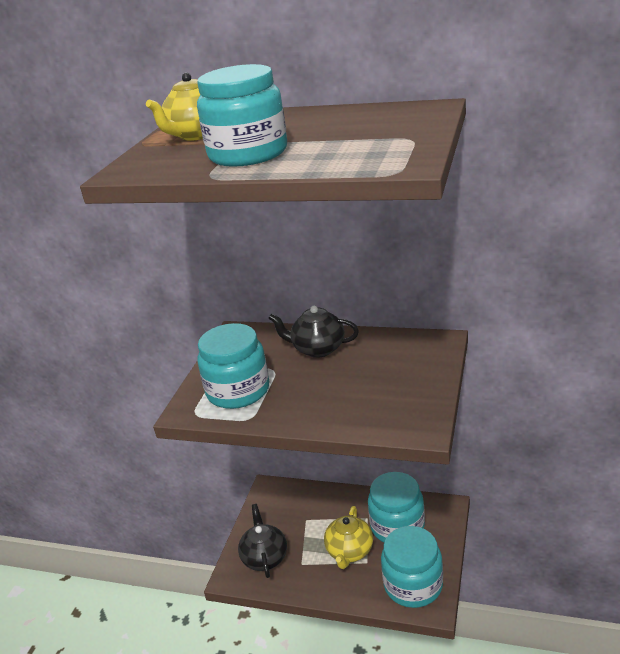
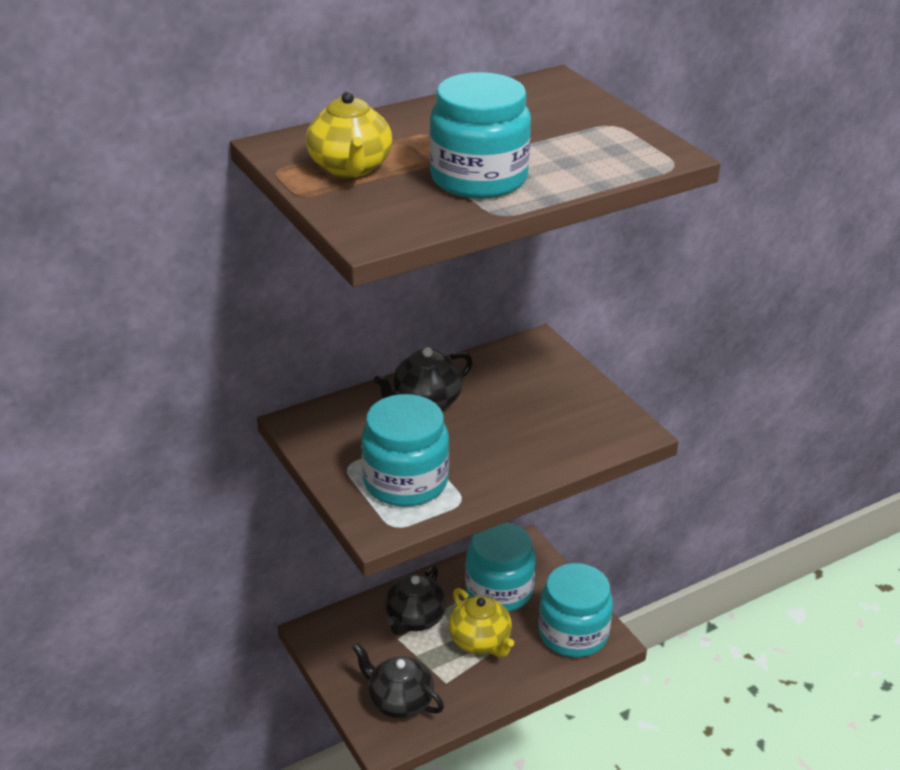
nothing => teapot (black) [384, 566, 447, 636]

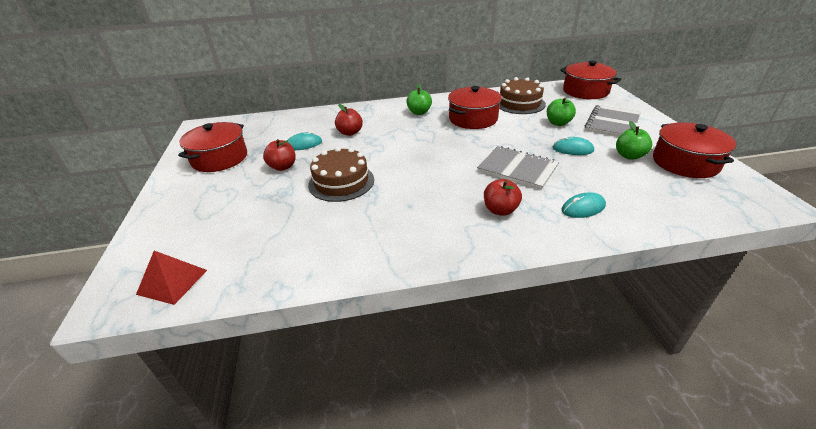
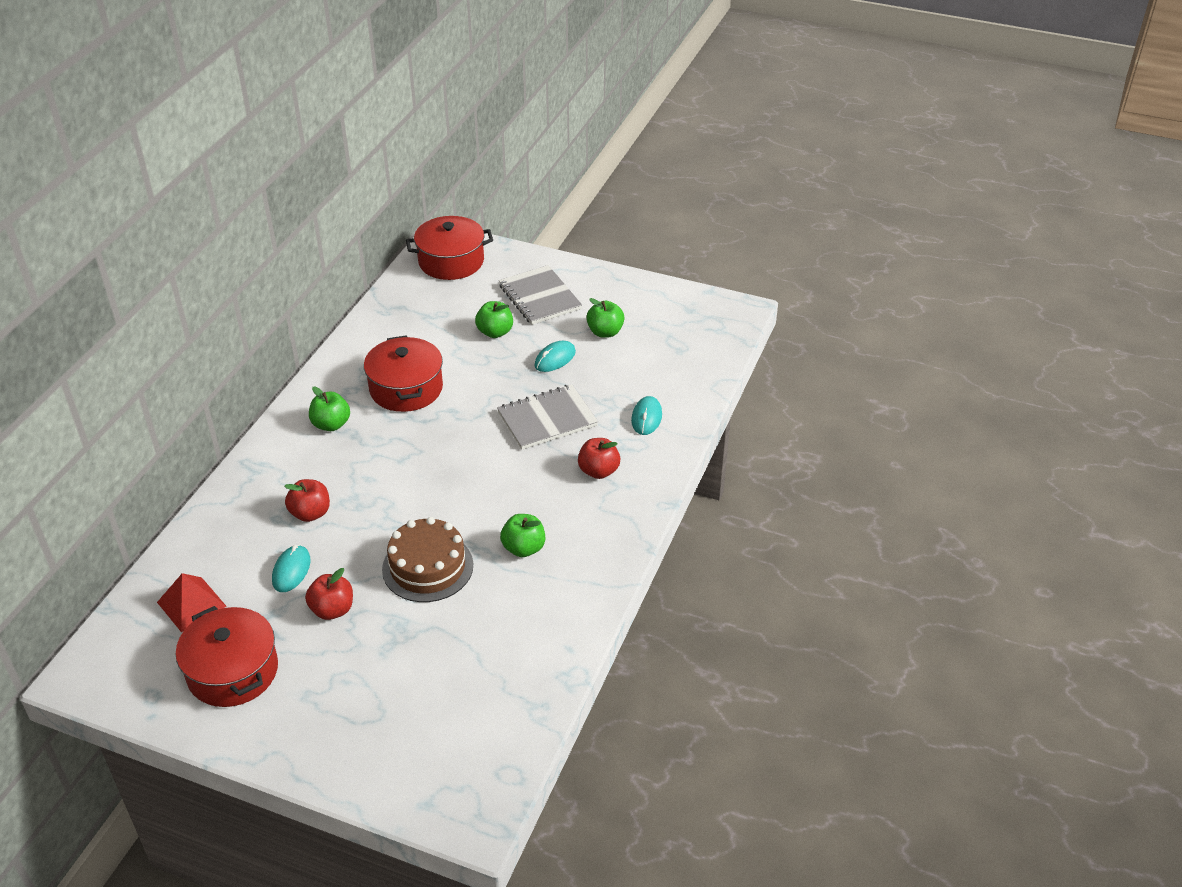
cake (brown) [499, 77, 546, 114] => nothing
pot (red) [653, 122, 736, 178] => nothing
nothing => apple (green) [500, 514, 545, 557]
pyramid (red) [136, 251, 207, 305] => pyramid (red) [157, 573, 226, 632], move

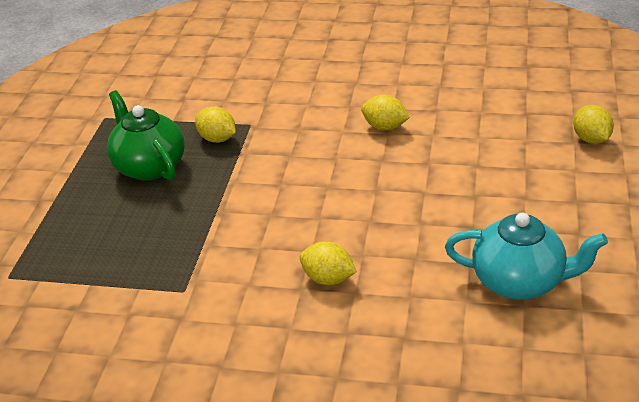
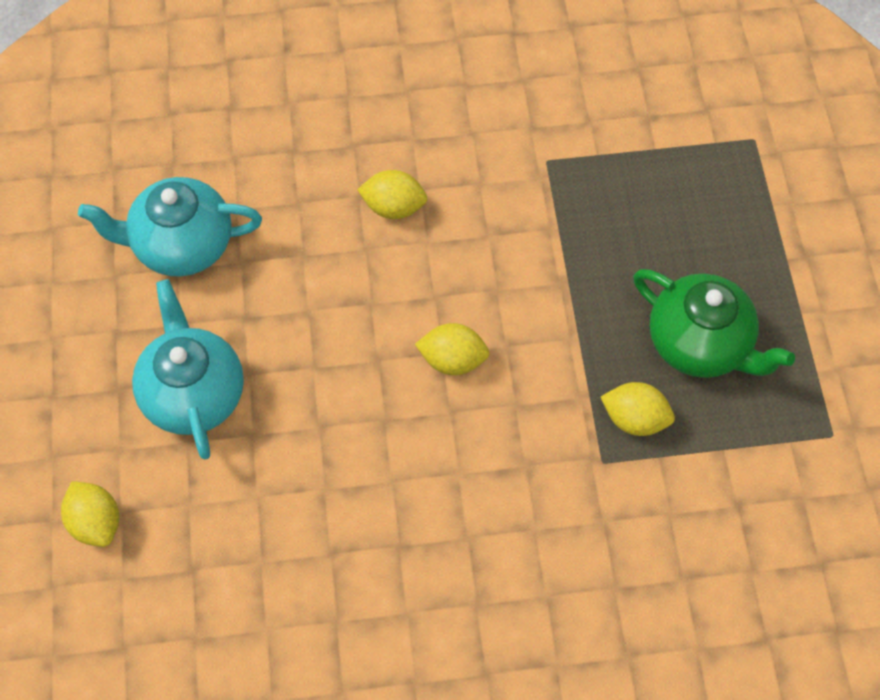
nothing => teapot (turquoise) [132, 279, 244, 460]
lemon (yellow) [361, 94, 410, 131] => lemon (yellow) [415, 323, 490, 375], move

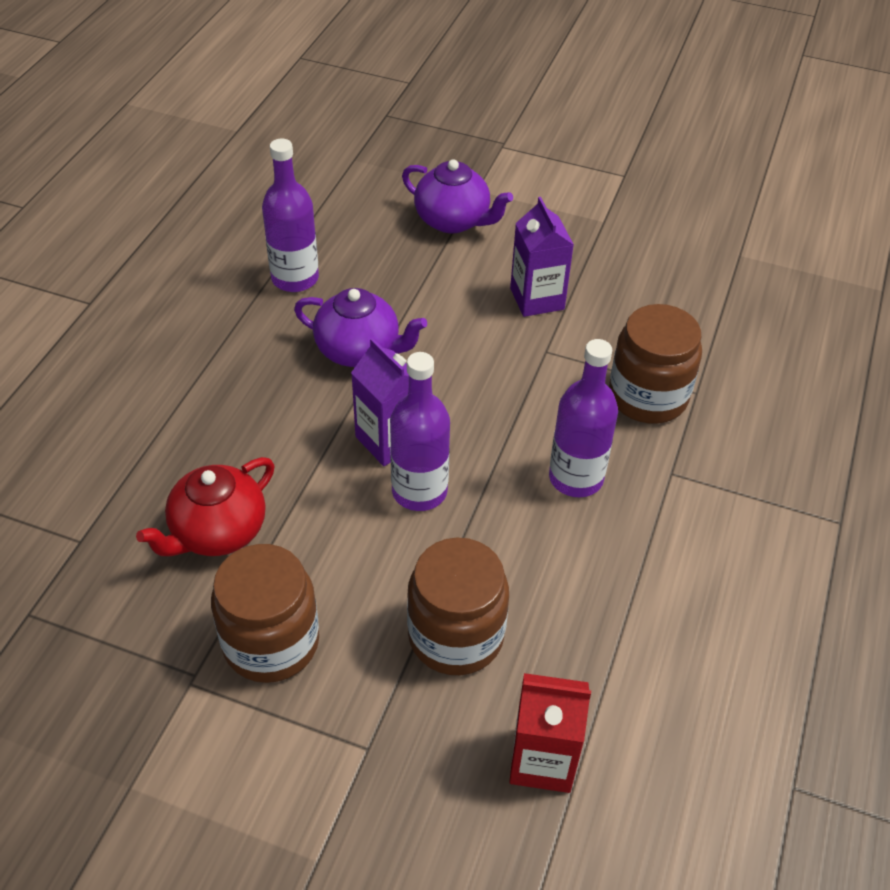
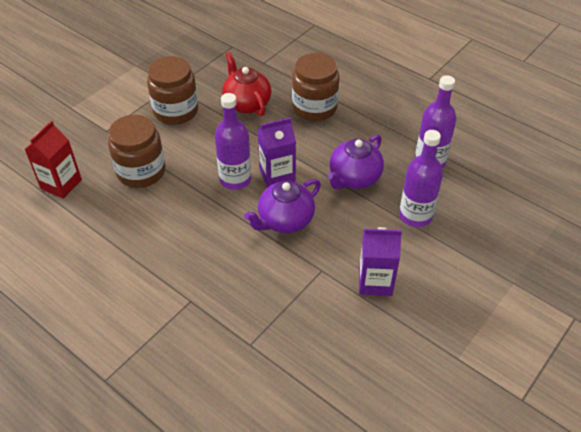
teapot (purple) [402, 159, 513, 233] => teapot (purple) [244, 179, 321, 233], move
bottle (purple) [549, 339, 618, 497] => bottle (purple) [399, 130, 443, 227], move
jar (brown) [609, 304, 702, 424] => jar (brown) [292, 53, 340, 121], move

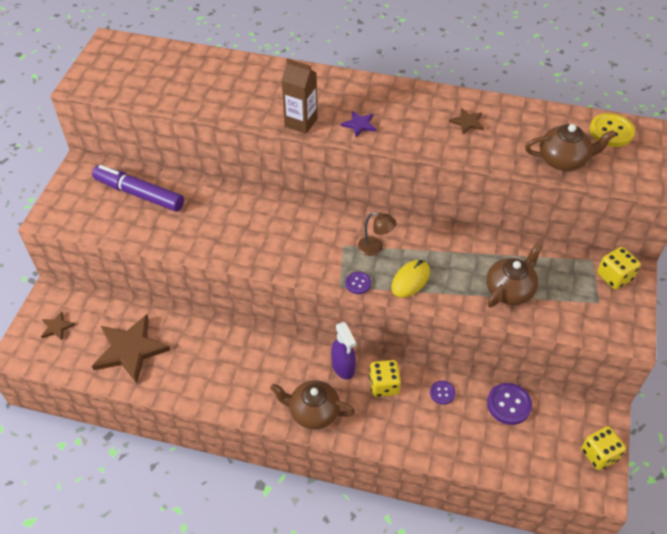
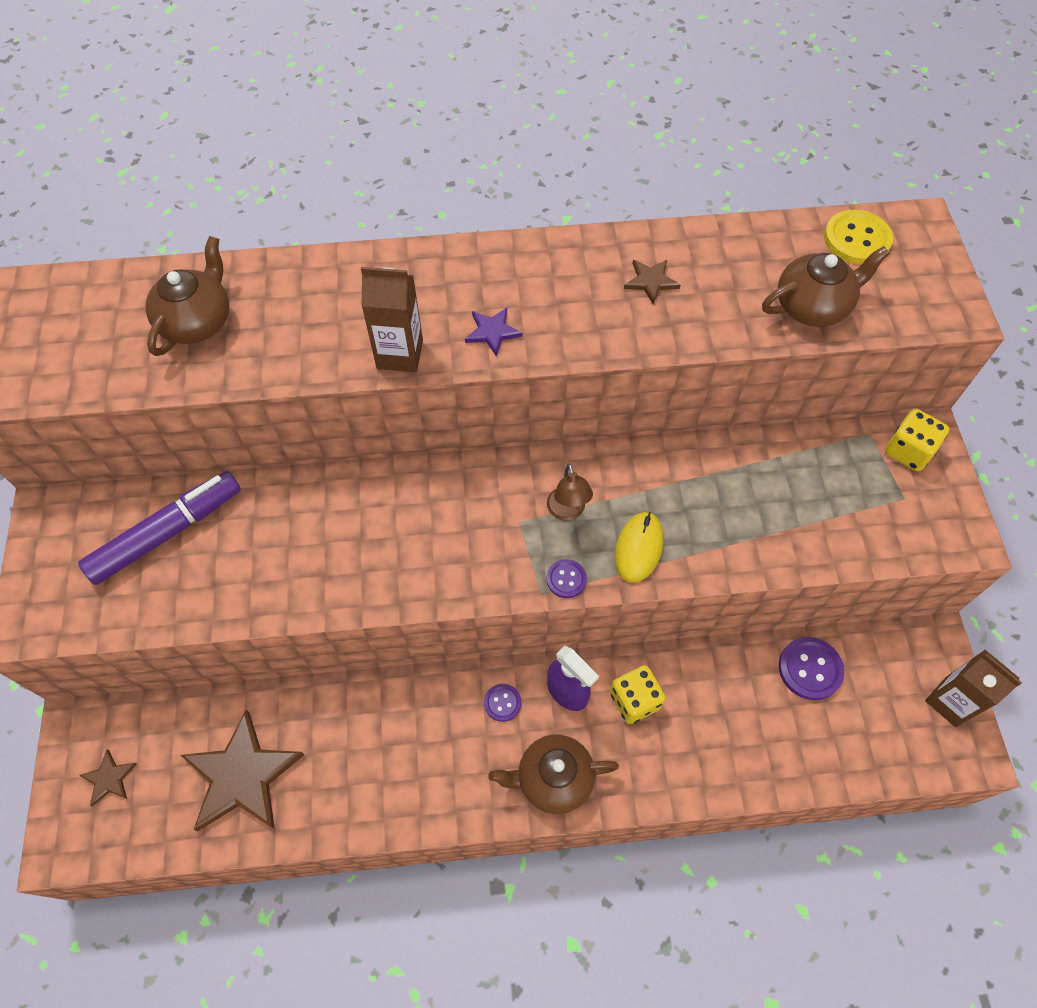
button (purple) [430, 381, 456, 405] => button (purple) [484, 684, 521, 722], move
teapot (brown) [486, 242, 543, 308] => teapot (brown) [146, 236, 229, 356], move
dice (yellow) [582, 426, 626, 470] => carton (brown) [925, 650, 1022, 727]
marker (purple) [92, 165, 184, 212] => marker (purple) [78, 471, 241, 585], 135 degrees clockwise
lamp (brown) [358, 212, 396, 256] => lamp (brown) [547, 464, 593, 521], 75 degrees clockwise

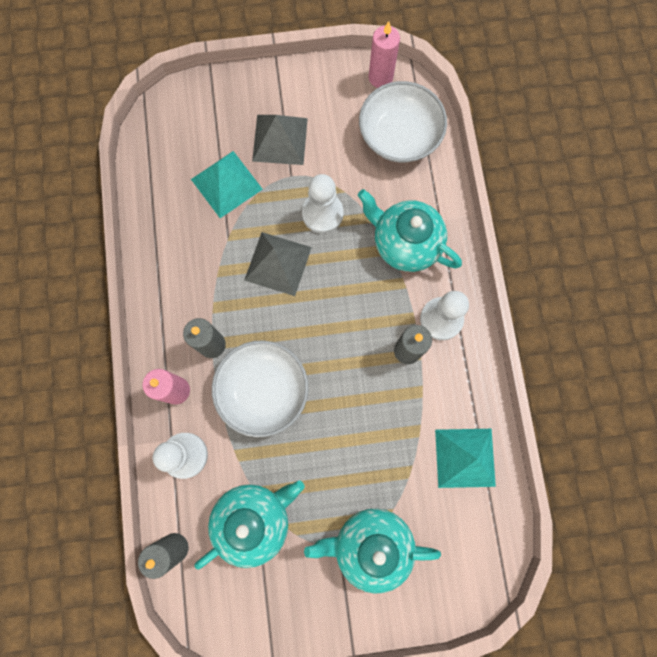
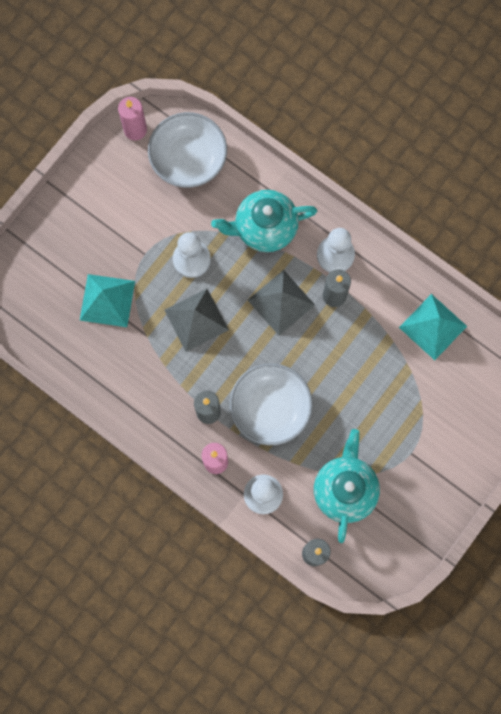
teapot (turquoise) [304, 508, 441, 594] => nothing
pyramid (grey) [252, 115, 308, 165] => pyramid (grey) [248, 270, 315, 335], move

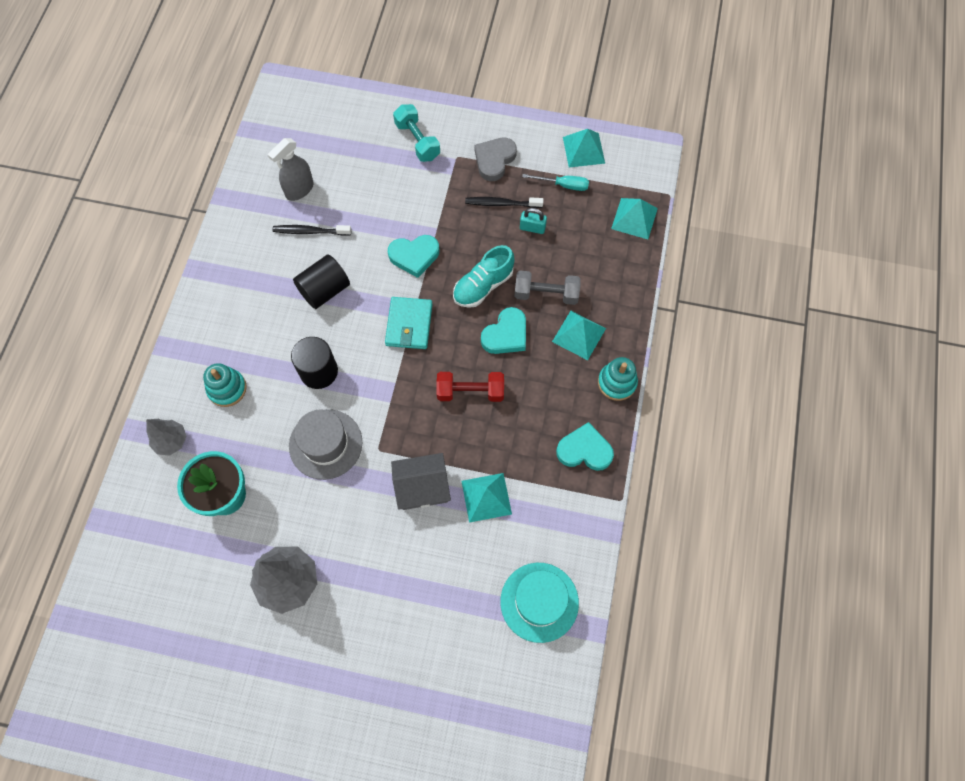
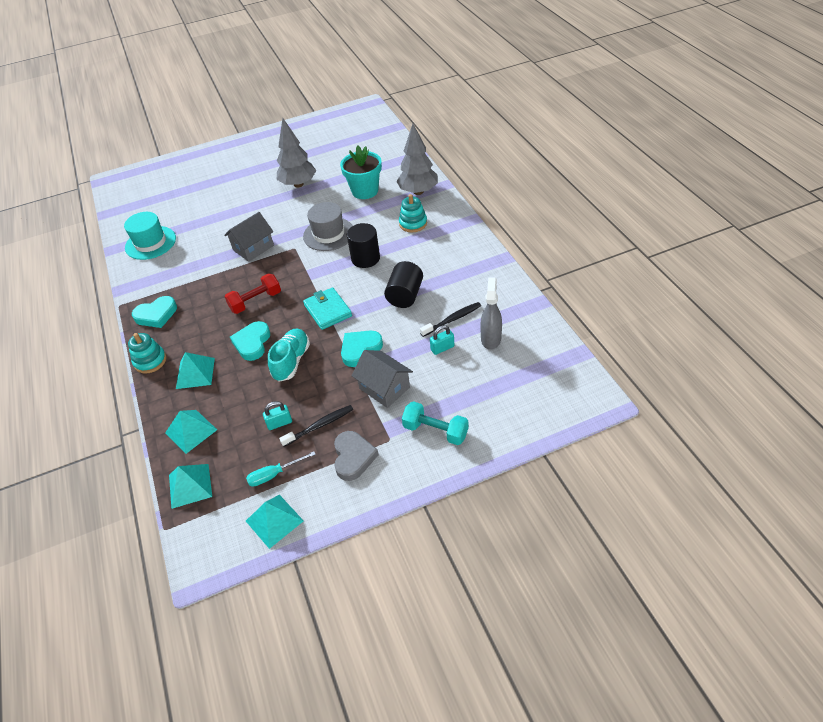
dumbbell (grey) [514, 271, 581, 305] => nothing
nothing => house (grey) [352, 350, 413, 408]
nothing => padlock (turquoise) [430, 325, 454, 355]
pyramid (turquoise) [461, 473, 512, 523] => pyramid (turquoise) [165, 410, 217, 454], move
tree (grey) [146, 419, 187, 456] => tree (grey) [396, 123, 438, 195], x1.66

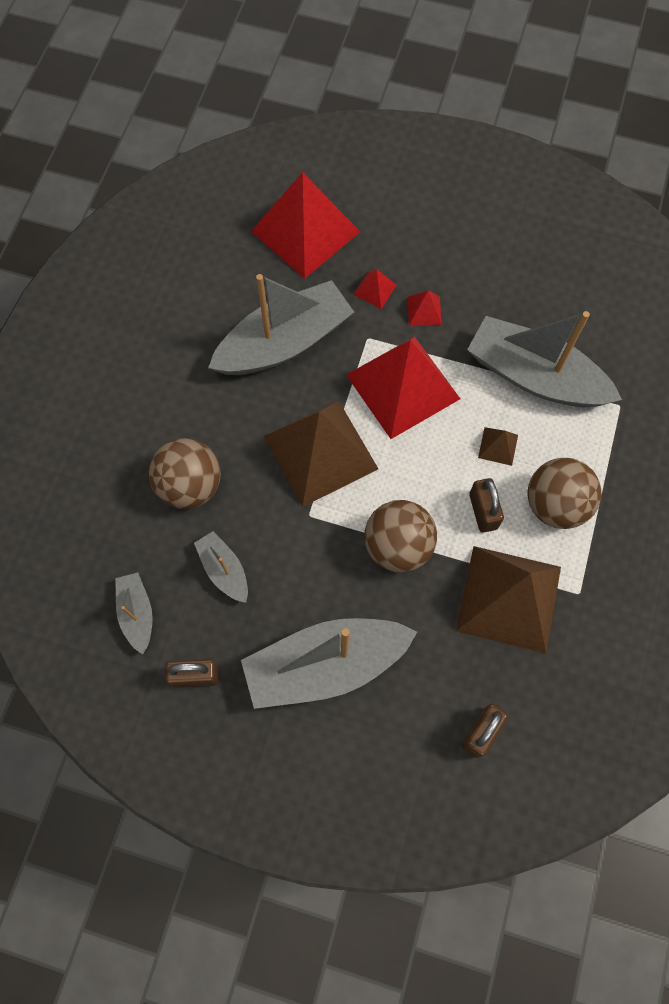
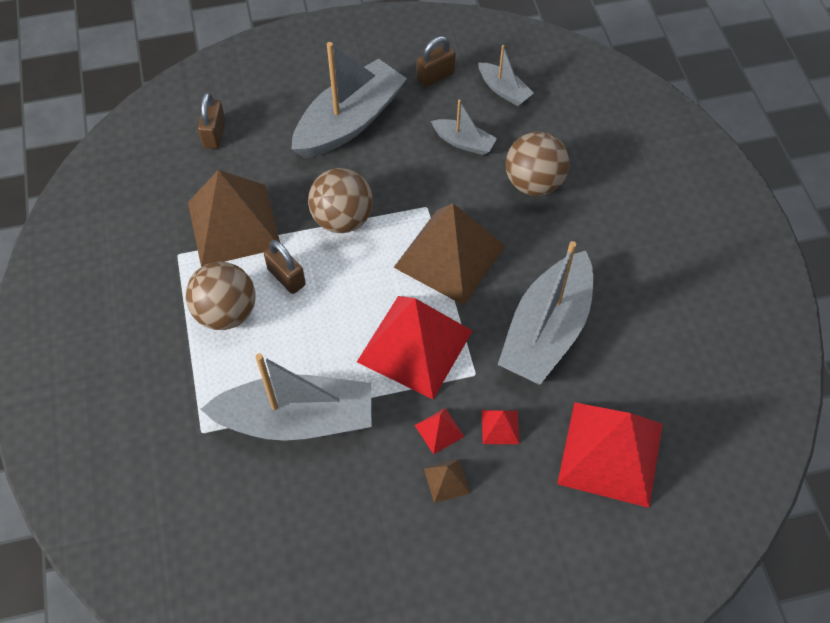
pyramid (brown) [478, 427, 518, 466] => pyramid (brown) [424, 459, 470, 503], move

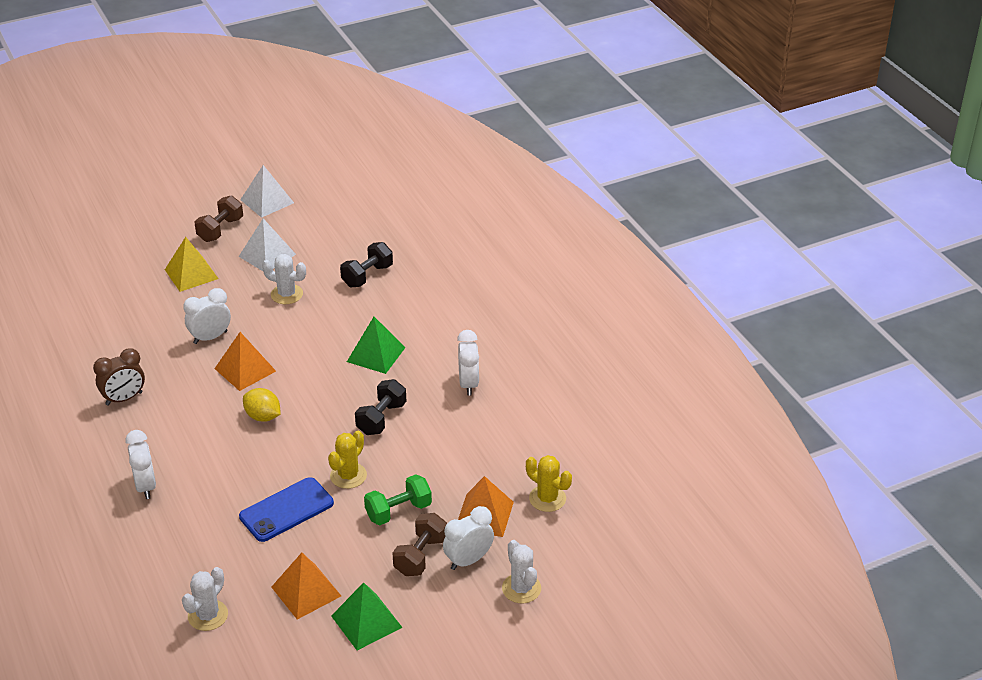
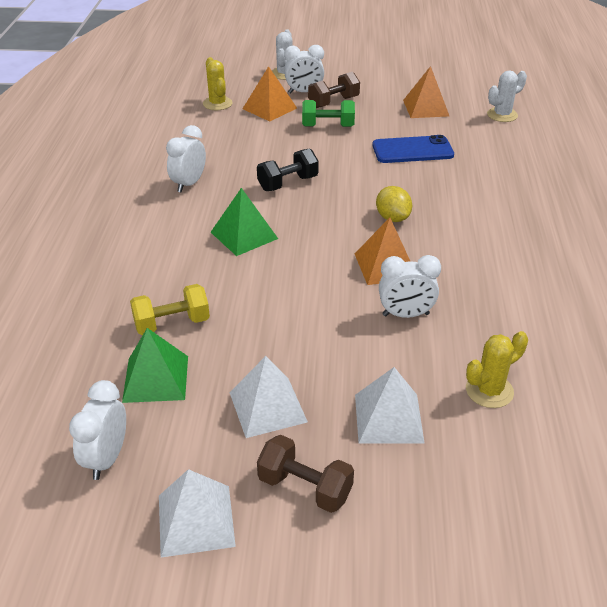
clock (brown) [93, 348, 145, 406] => nothing
cactus (white) [262, 254, 306, 304] => nothing
clock (white) [125, 430, 156, 499] => clock (white) [69, 380, 126, 480], move
cactus (yellow) [328, 431, 367, 489] => cactus (yellow) [466, 331, 528, 408], move
pyramid (green) [331, 582, 403, 650] => pyramid (green) [122, 328, 188, 403], move
pyramid (yellow) [165, 237, 219, 292] => pyramid (white) [355, 367, 424, 444]
dumbbell (black) [340, 242, 393, 287] => dumbbell (yellow) [130, 284, 210, 335]
dumbbell (brown) [195, 195, 243, 242] => dumbbell (brown) [257, 435, 354, 513], 60 degrees clockwise

